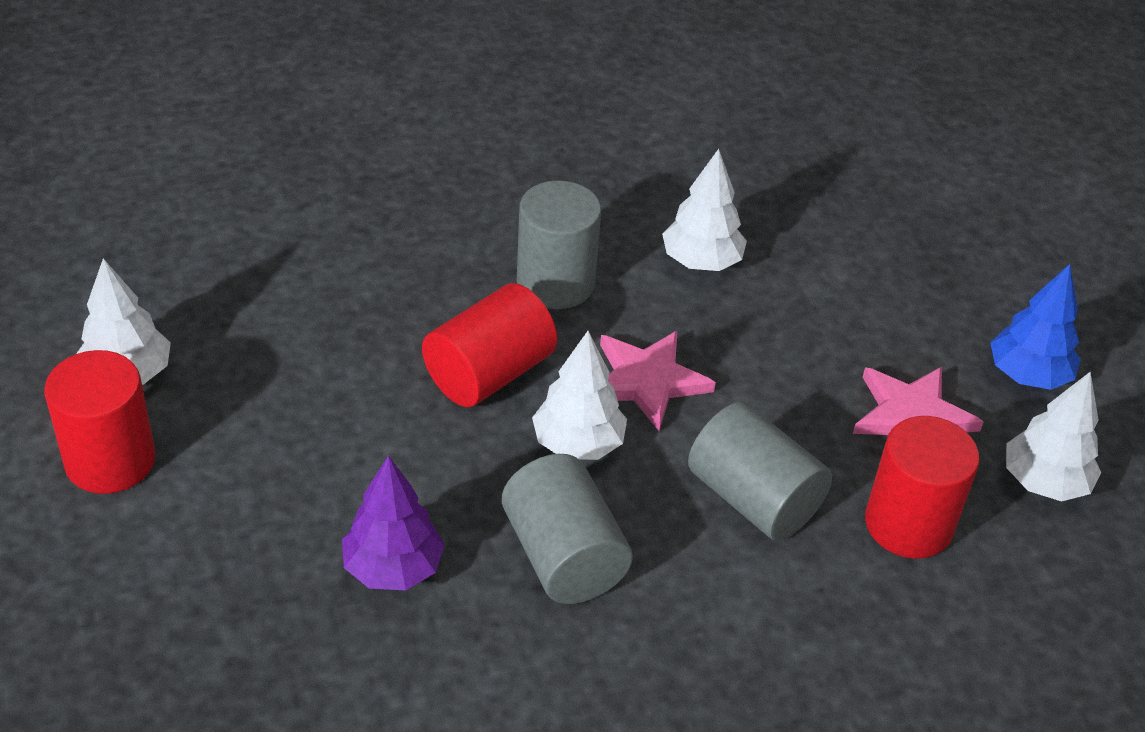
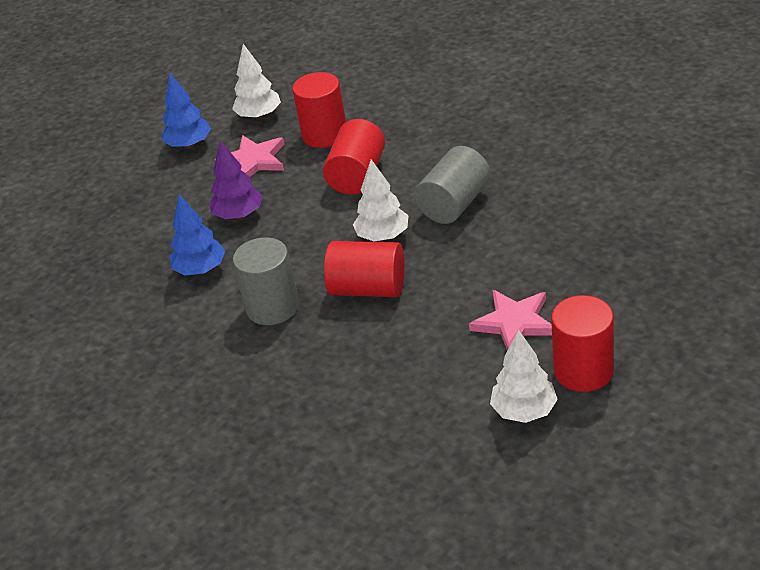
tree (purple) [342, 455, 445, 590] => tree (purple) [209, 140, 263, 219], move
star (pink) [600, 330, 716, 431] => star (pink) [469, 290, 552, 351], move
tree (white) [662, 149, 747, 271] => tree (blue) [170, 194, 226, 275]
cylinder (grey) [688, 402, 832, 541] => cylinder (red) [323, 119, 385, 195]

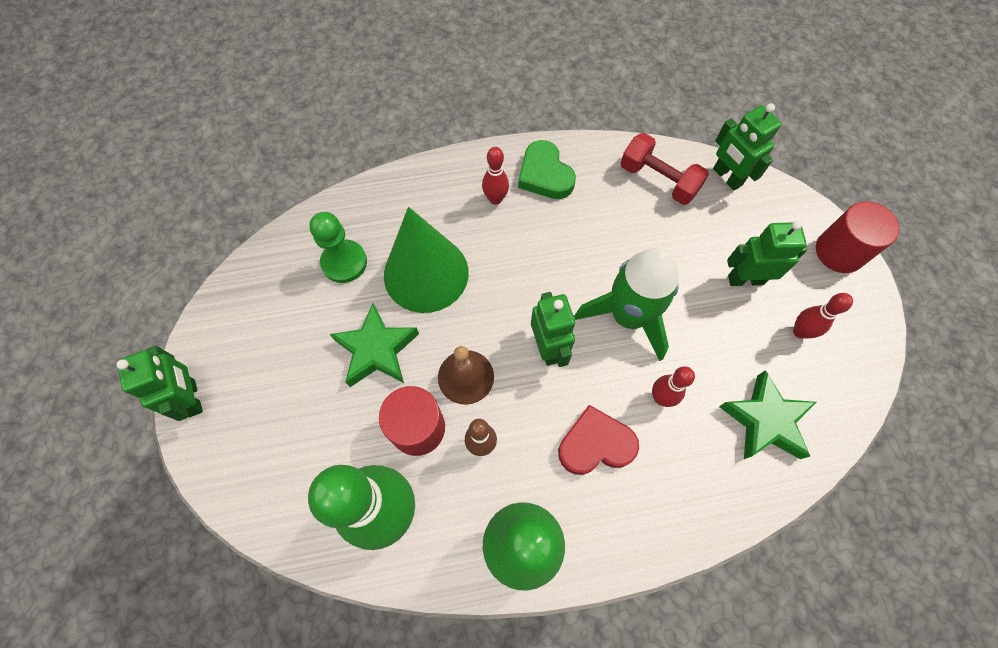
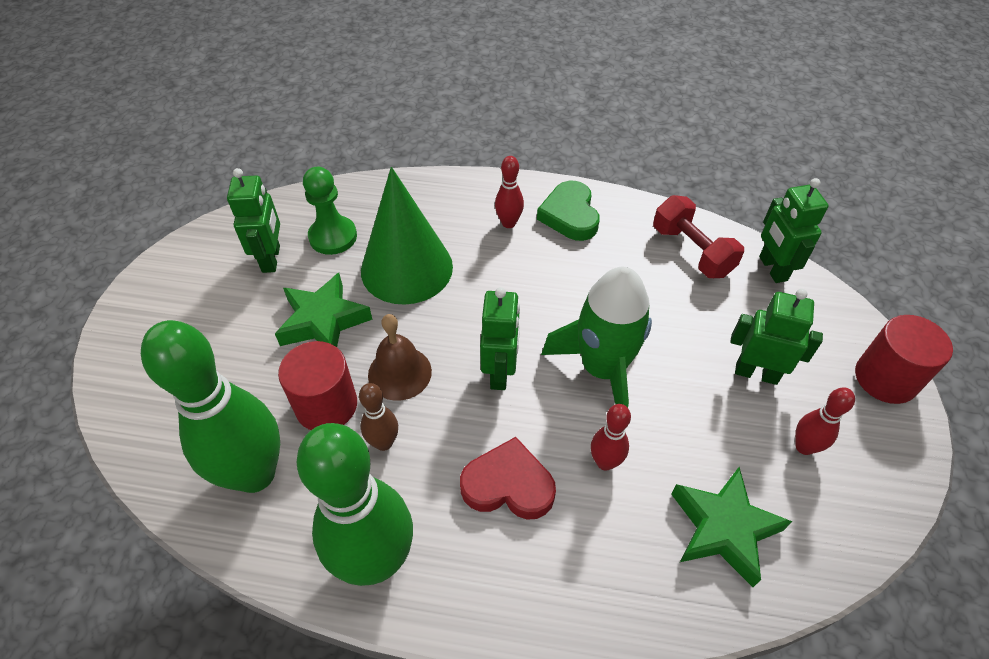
robot (green) [117, 346, 203, 421] => robot (green) [227, 168, 280, 273], move

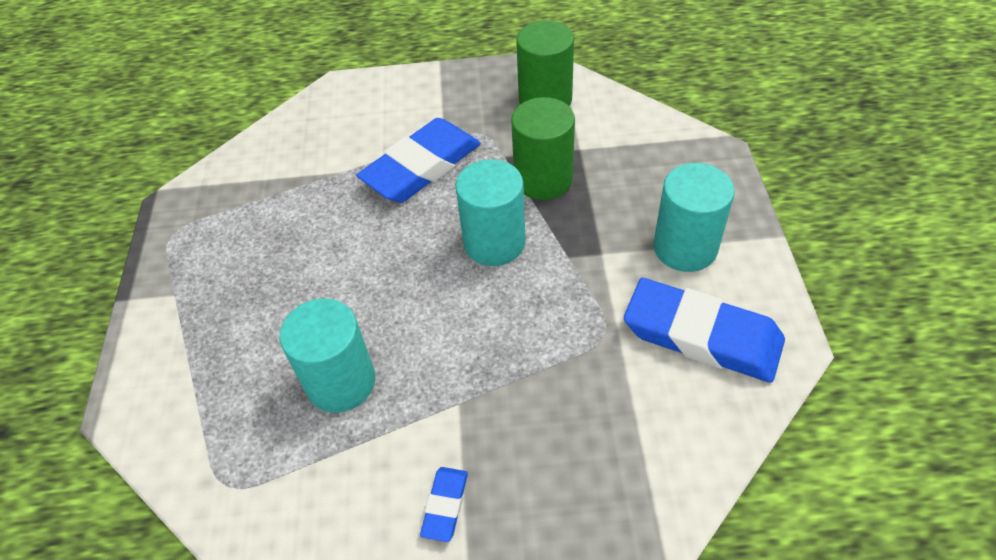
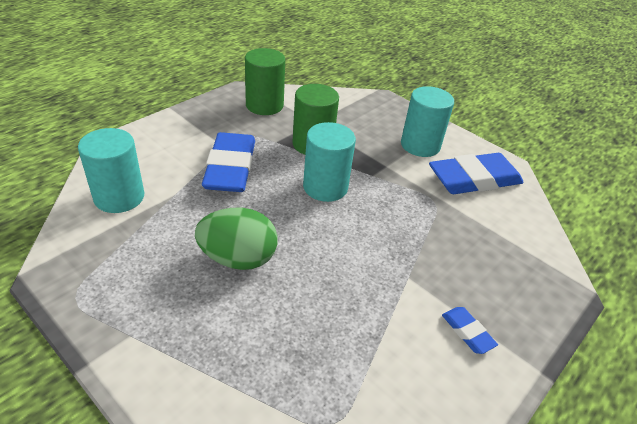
nothing => egg (green) [195, 208, 278, 270]
cylinder (turquoise) [279, 298, 375, 413] => cylinder (turquoise) [78, 128, 144, 213], move

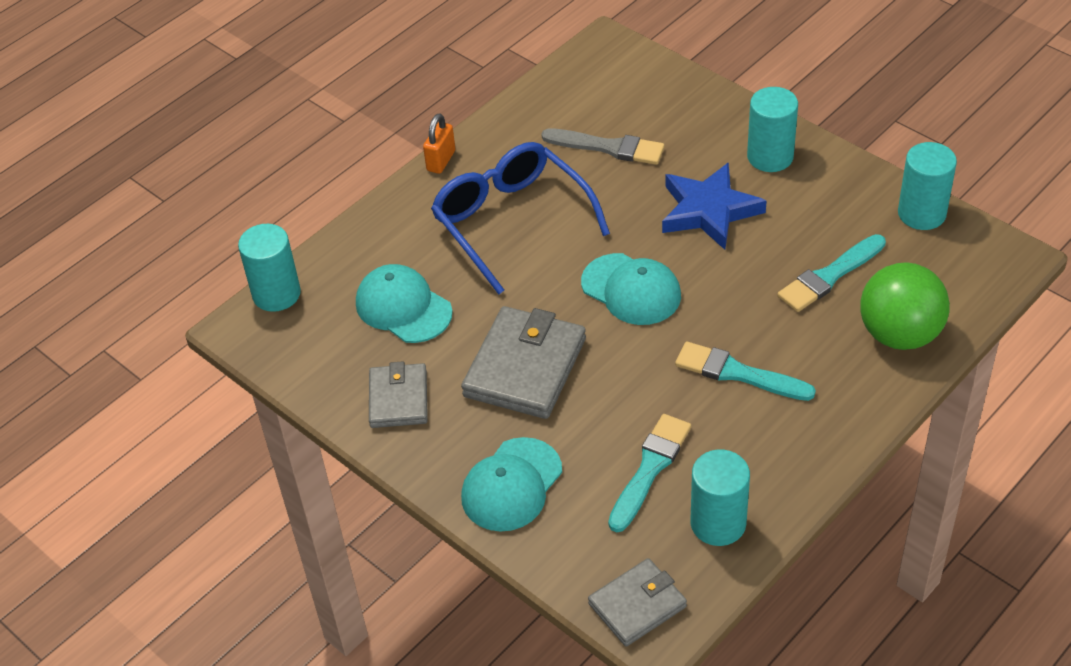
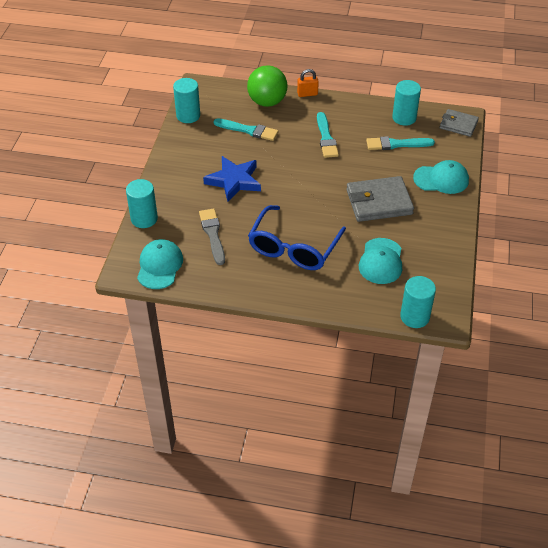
wallet (grey) [369, 361, 428, 428] => nothing
padlock (orange) [423, 113, 455, 174] => padlock (orange) [297, 69, 319, 97], move
cap (turquoise) [581, 253, 681, 325] => cap (turquoise) [137, 239, 183, 289], move
cylinder (turquoise) [747, 87, 798, 172] => cylinder (turquoise) [126, 179, 158, 228], move

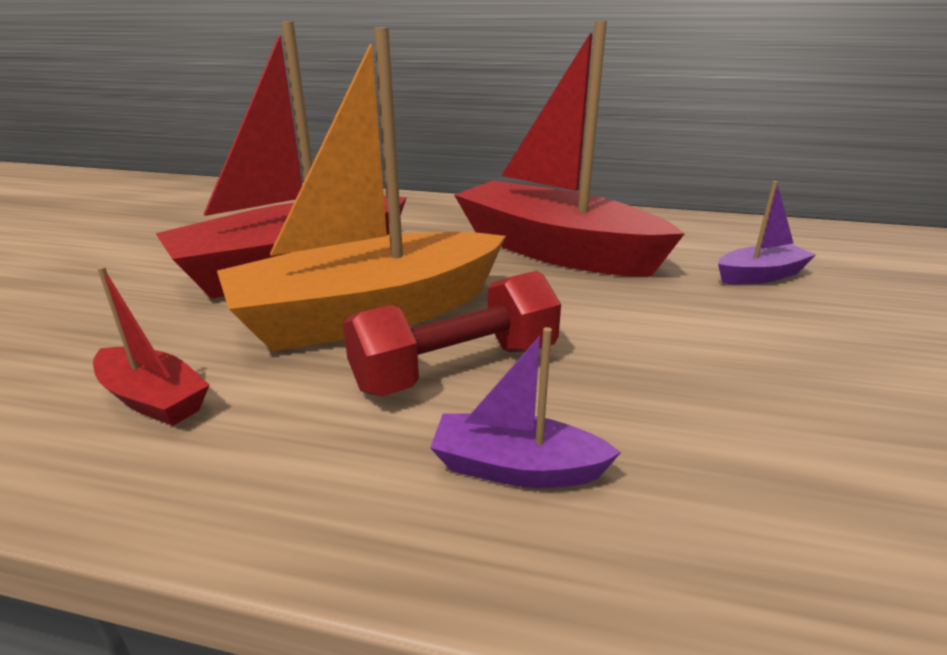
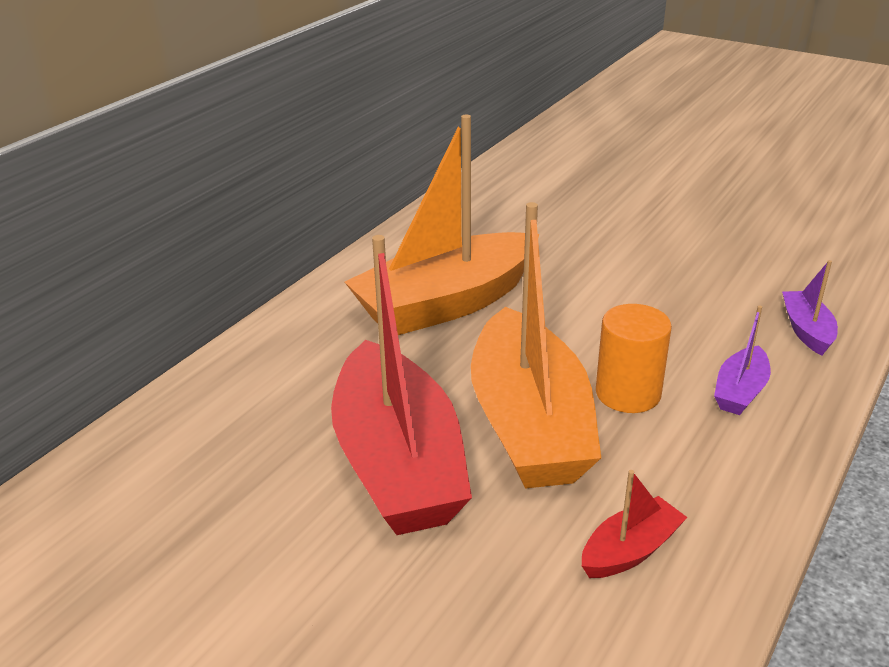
boat (purple) [718, 181, 816, 284] => boat (purple) [782, 260, 838, 355], move
dumbbell (red) [343, 271, 561, 396] => cylinder (orange) [596, 304, 672, 413]
boat (red) [454, 21, 685, 277] => boat (orange) [345, 115, 539, 335]

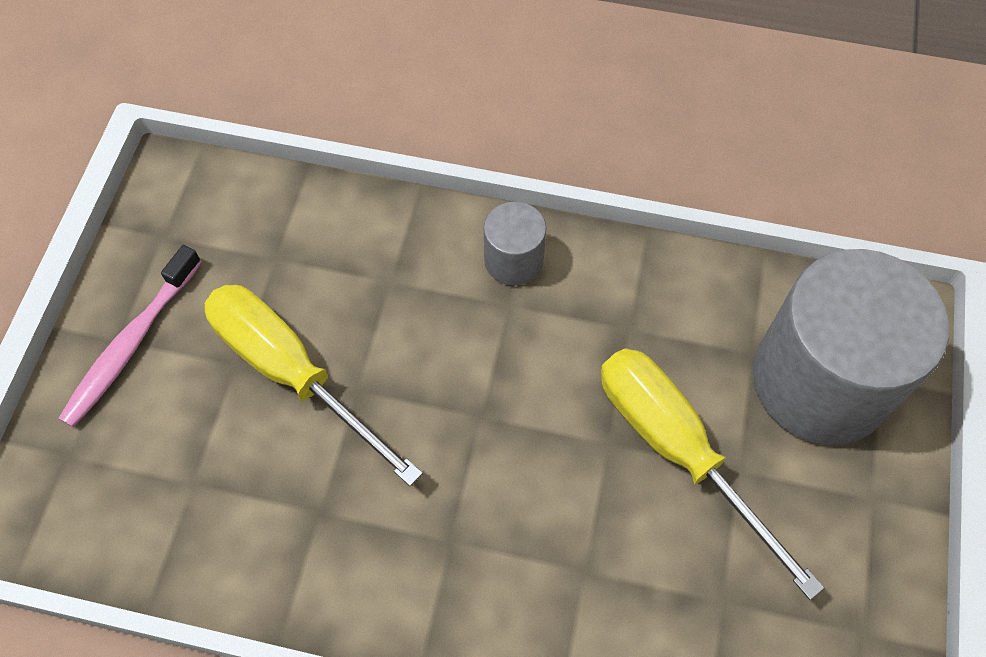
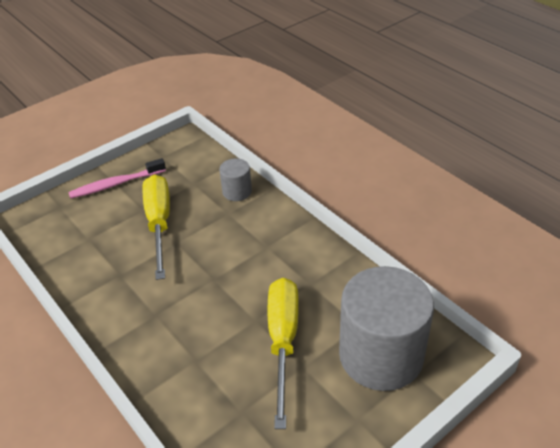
cylinder (grey) [484, 202, 546, 285] => cylinder (grey) [219, 158, 252, 201], move

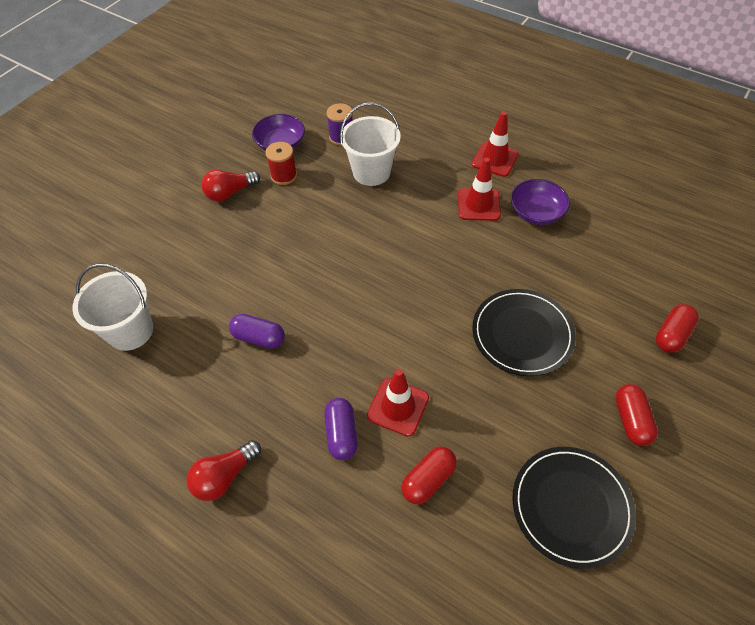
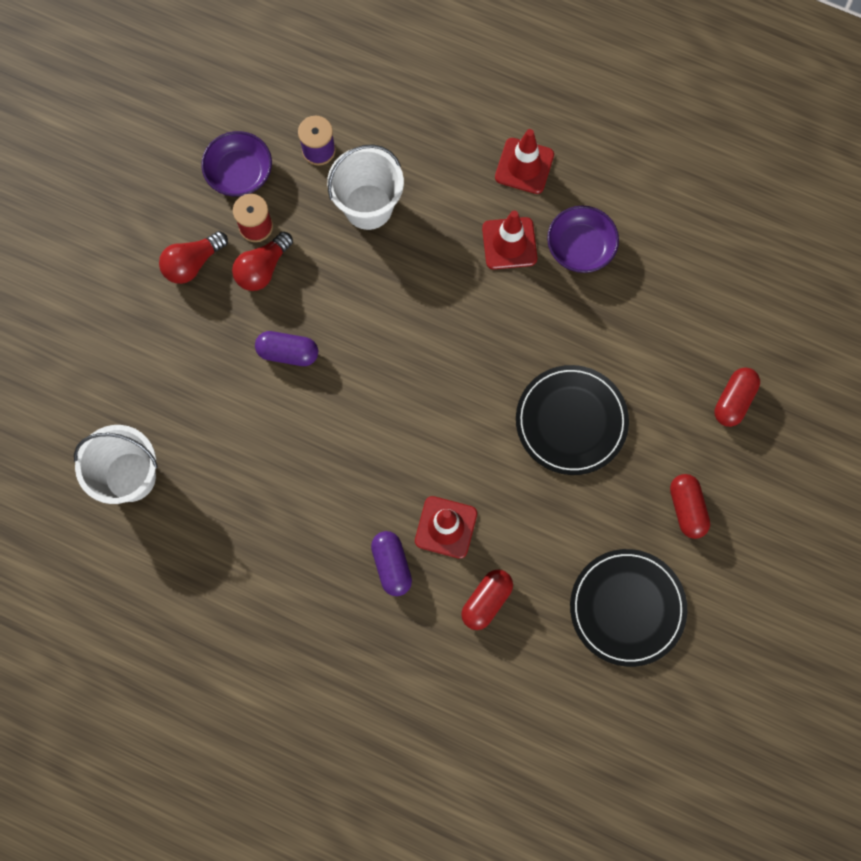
light bulb (red) [186, 440, 261, 501] => light bulb (red) [232, 231, 293, 291], move
capsule (purple) [229, 314, 285, 349] => capsule (purple) [255, 331, 318, 366], move

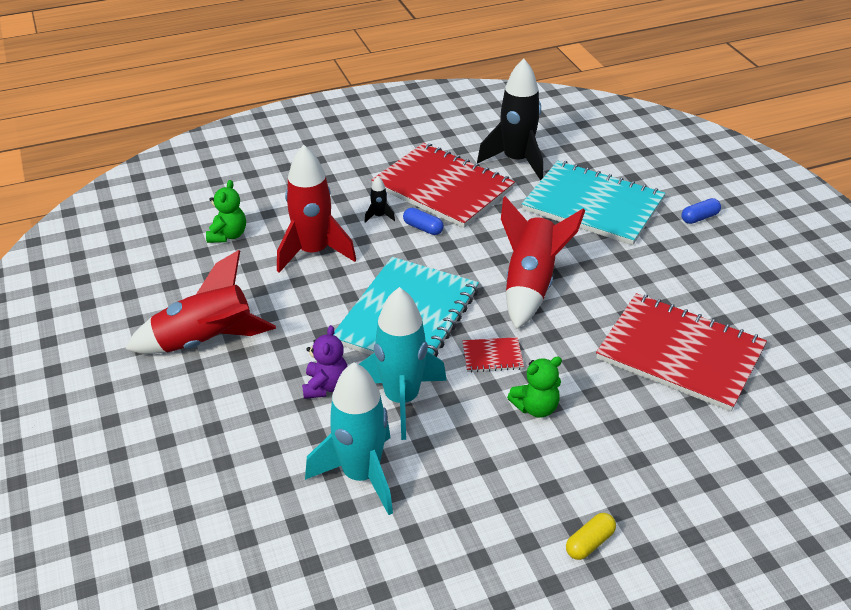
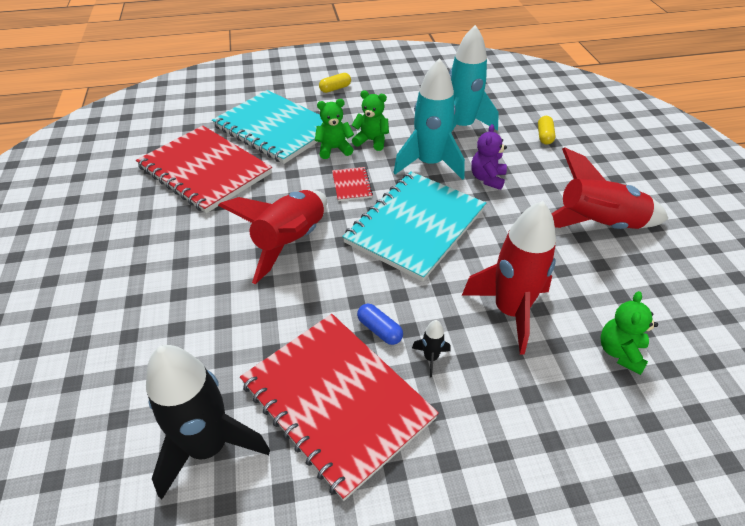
capsule (blue) [681, 198, 721, 224] => nothing
nothing => teddy bear (green) [352, 90, 389, 151]
nothing => capsule (yellow) [538, 116, 555, 145]
notebook (turquoise) [522, 161, 665, 245] => notebook (turquoise) [212, 90, 323, 164], move
notebook (red) [462, 337, 524, 373] => notebook (red) [332, 167, 373, 201], 75 degrees clockwise

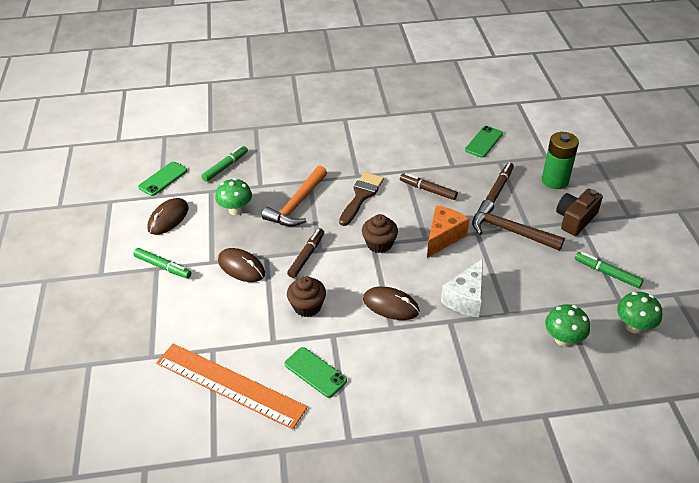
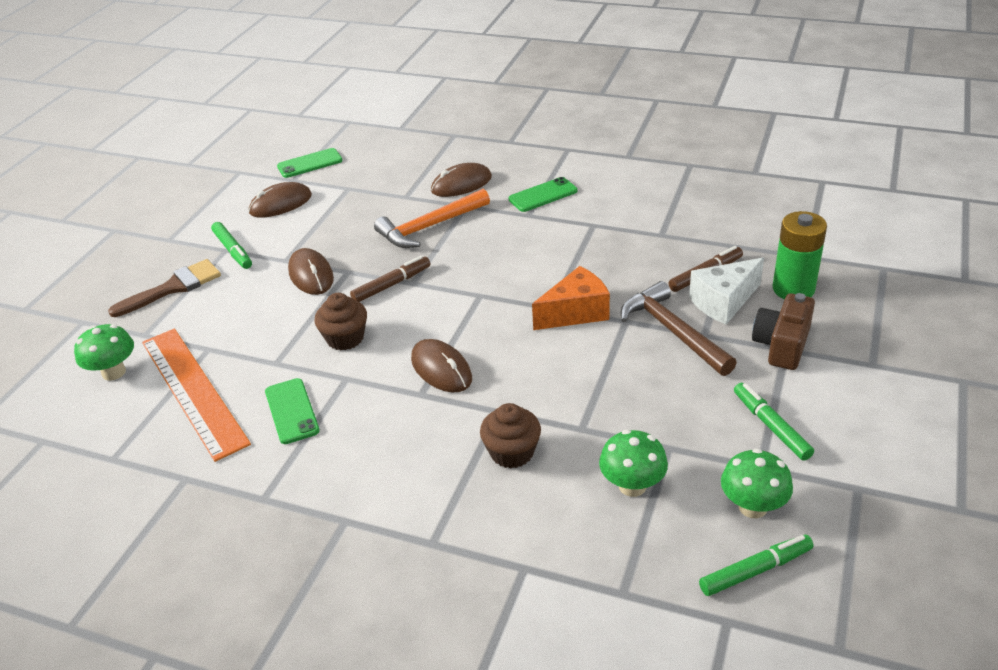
marker (brown) [400, 173, 458, 200] => nothing
nothing => mouse (brown) [431, 163, 492, 197]
marker (green) [201, 146, 248, 182] => marker (green) [699, 535, 814, 596], move
mushroom (green) [215, 178, 252, 215] => mushroom (green) [74, 324, 134, 381], move
brush (brown) [339, 172, 384, 226] => brush (brown) [108, 259, 221, 317], move
cupcake (brown) [362, 214, 398, 253] => cupcake (brown) [480, 403, 541, 469], move
cheese (white) [441, 259, 483, 317] => cheese (white) [689, 258, 764, 324], move
phone (green) [465, 126, 503, 158] => phone (green) [509, 177, 578, 212], move
camera (brown) [556, 189, 603, 236] => camera (brown) [752, 293, 815, 370], 45 degrees counterclockwise

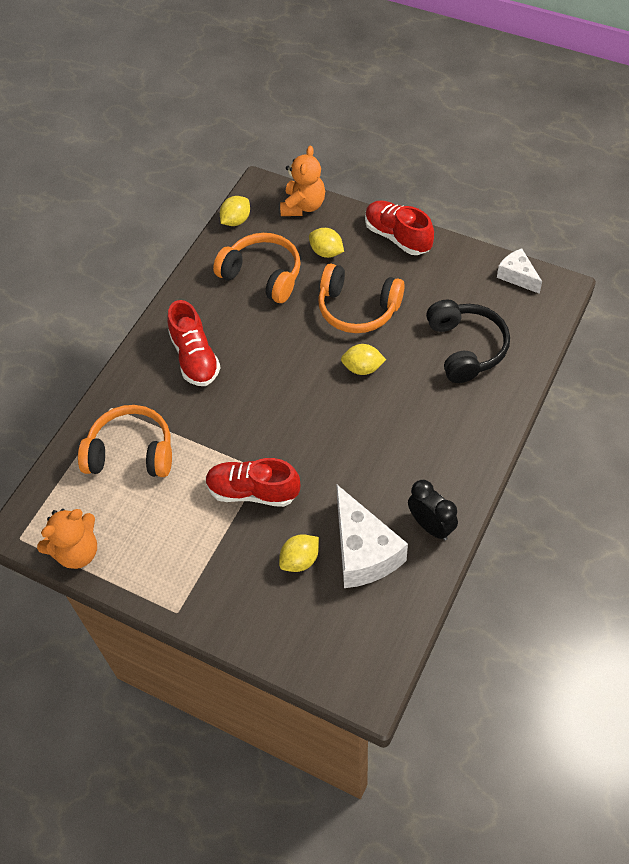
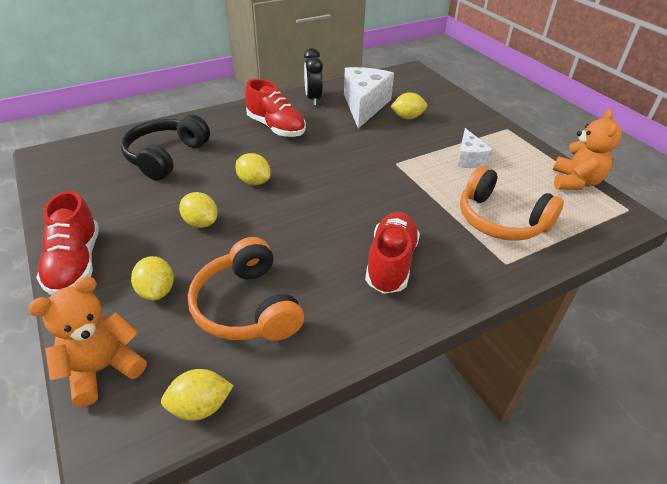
shoe (red) [205, 458, 300, 507] => shoe (red) [245, 79, 306, 137], move
cheese (white) [497, 248, 542, 294] => cheese (white) [457, 128, 493, 168], move
headphones (orange) [318, 263, 405, 333] => lemon (yellow) [179, 192, 218, 228]
teddy bear (orange) [37, 509, 97, 569] => teddy bear (orange) [553, 109, 622, 190], 105 degrees clockwise

